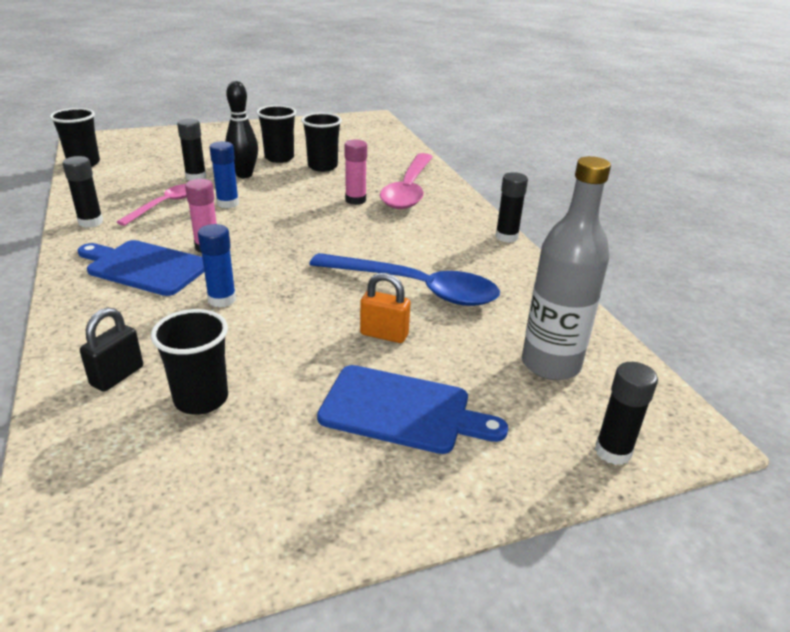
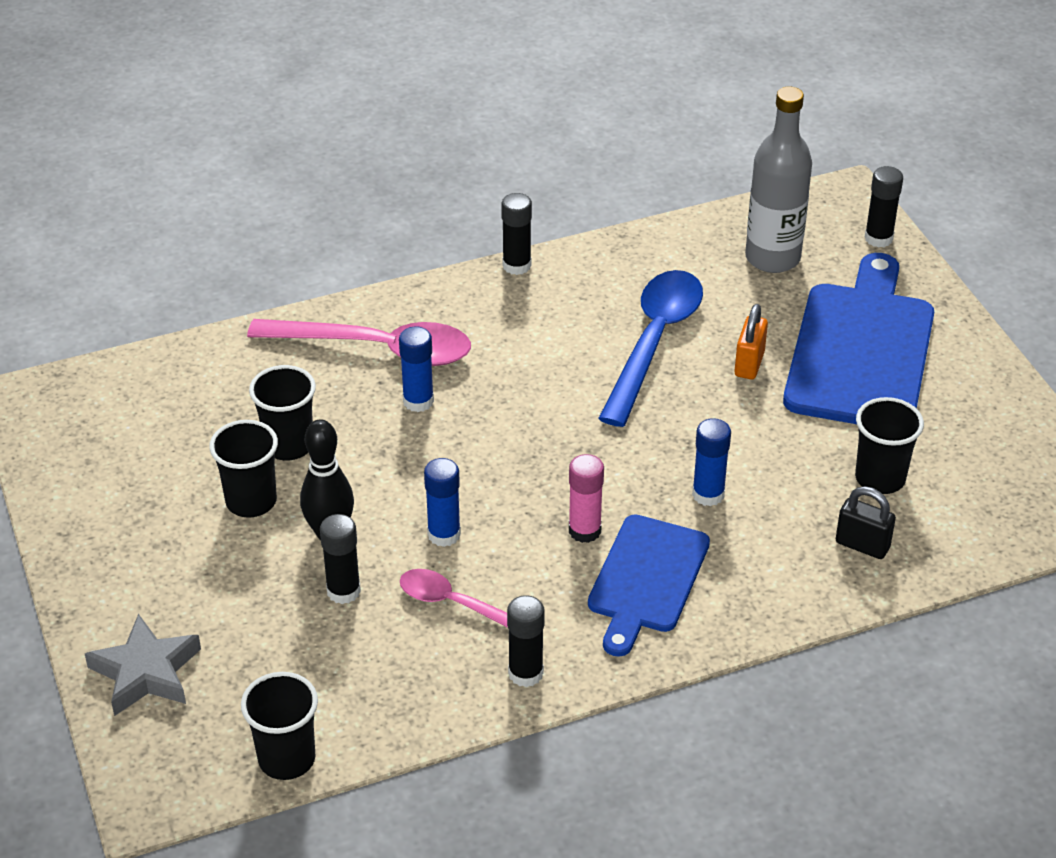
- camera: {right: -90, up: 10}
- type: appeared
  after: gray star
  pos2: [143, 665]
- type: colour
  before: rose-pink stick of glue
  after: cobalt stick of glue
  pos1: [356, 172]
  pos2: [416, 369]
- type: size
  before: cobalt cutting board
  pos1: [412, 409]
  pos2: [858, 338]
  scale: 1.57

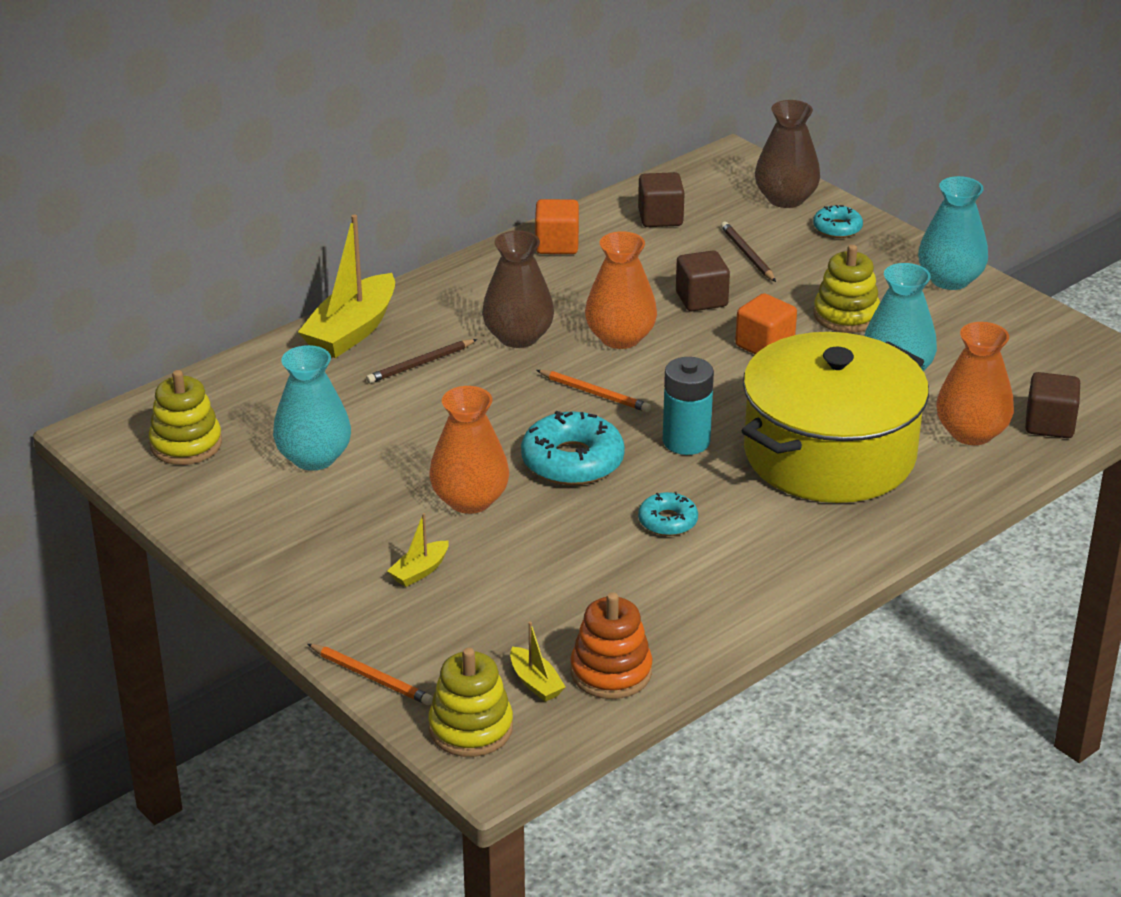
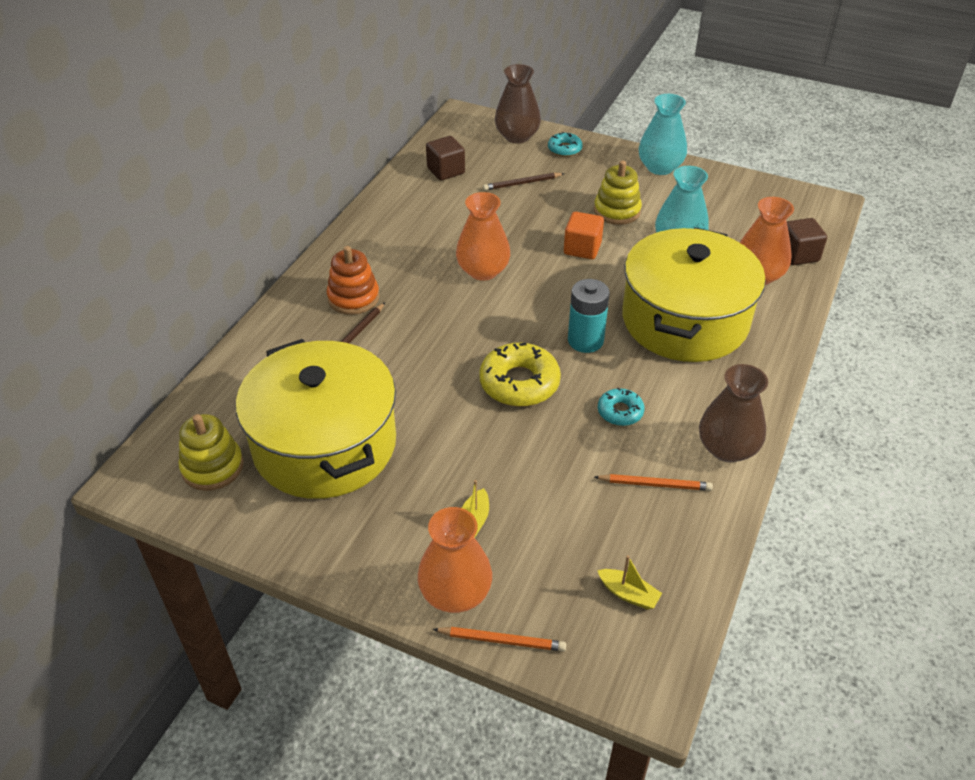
- camera: {right: -25, up: 10}
- type: missing
  before: bright yellow boat
  pos1: [346, 286]
- type: missing
  before: bright yellow ring stacker
  pos1: [470, 702]
- type: missing
  before: orange-coloured block
  pos1: [557, 226]
- type: missing
  before: dark brown block
  pos1: [703, 281]
- type: relocated
  before: orange-coloured vase
  pos1: [469, 450]
  pos2: [455, 560]
- type: relocated
  before: dark brown vase
  pos1: [518, 289]
  pos2: [733, 413]
- type: relocated
  before: orange-coloured lead pencil
  pos1: [593, 391]
  pos2: [653, 482]
- type: relocated
  before: orange-coloured ring stacker
  pos1: [611, 645]
  pos2: [353, 280]
- type: exchanged
  before: aqua vase
  after: bright yellow cooking pot
  pos1: [312, 408]
  pos2: [316, 419]
- type: colour
  before: aqua donut
  after: bright yellow donut
  pos1: [573, 448]
  pos2: [520, 375]
- type: spun
  before: dark brown lead pencil
  pos1: [748, 252]
  pos2: [524, 182]
  turn: -60

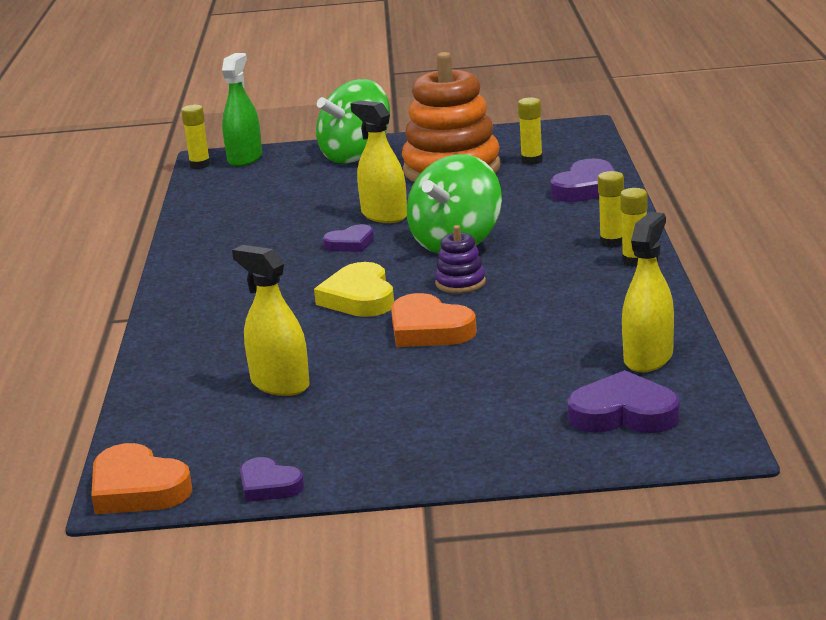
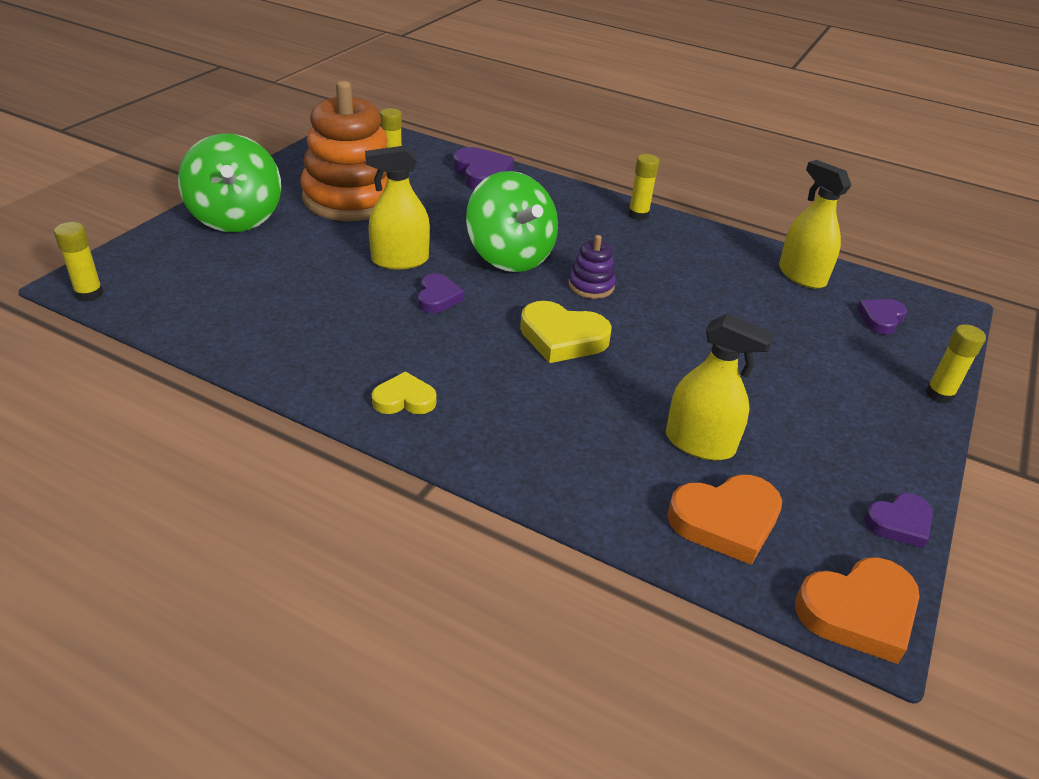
- camera: {right: -65, up: 15}
- type: missing
  before: green sprayer
  pos1: [242, 110]
- type: appeared
  after: bright yellow heart
  pos2: [404, 392]
- type: relocated
  before: orange-coloured heart
  pos1: [434, 320]
  pos2: [724, 520]
- type: relocated
  before: bright yellow stick of glue
  pos1: [611, 209]
  pos2: [956, 364]
- type: spun
  before: bright yellow sprayer
  pos1: [271, 320]
  pos2: [720, 387]
  turn: -135
- type: size
  before: royal purple heart
  pos1: [623, 401]
  pos2: [882, 317]
  scale: 0.62

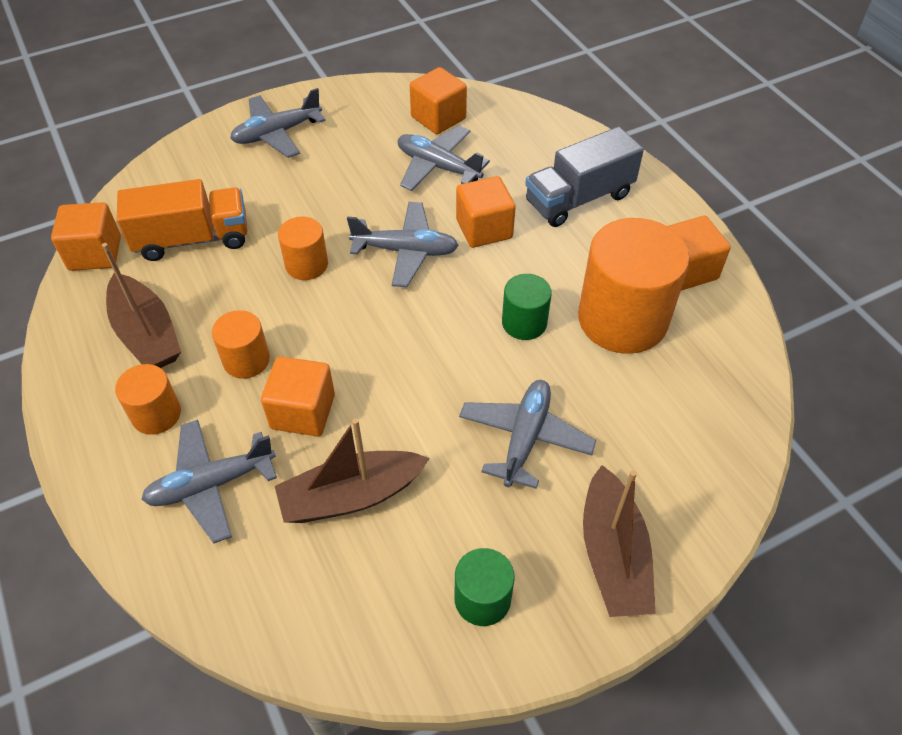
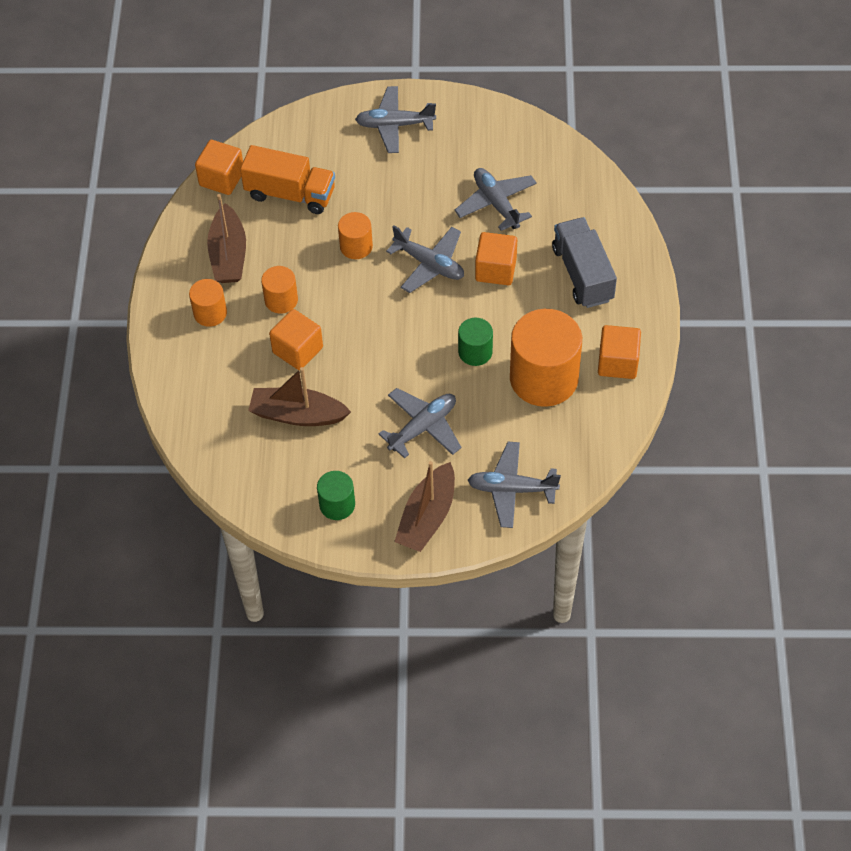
- camera: {right: 30, up: 5}
- type: missing
  before: orange-coloured block
  pos1: [438, 100]
- type: relocated
  before: gray plane
  pos1: [209, 482]
  pos2: [514, 485]
- type: spun
  before: gray truck
  pos1: [584, 176]
  pos2: [584, 262]
  turn: 75

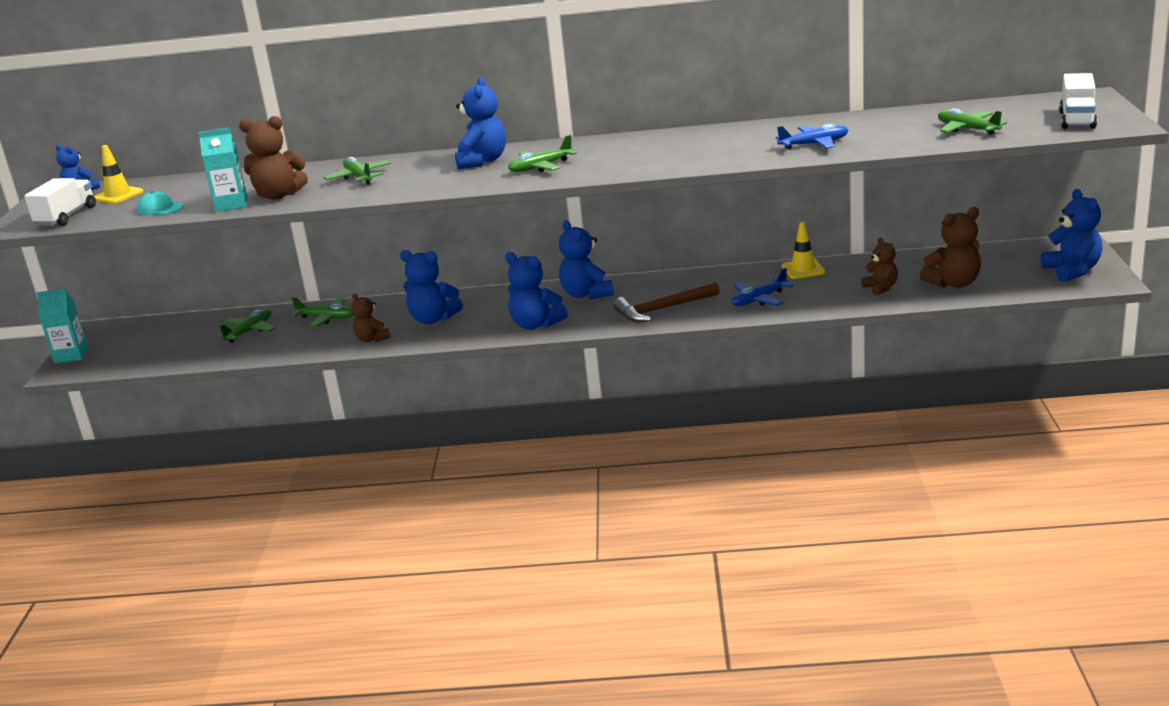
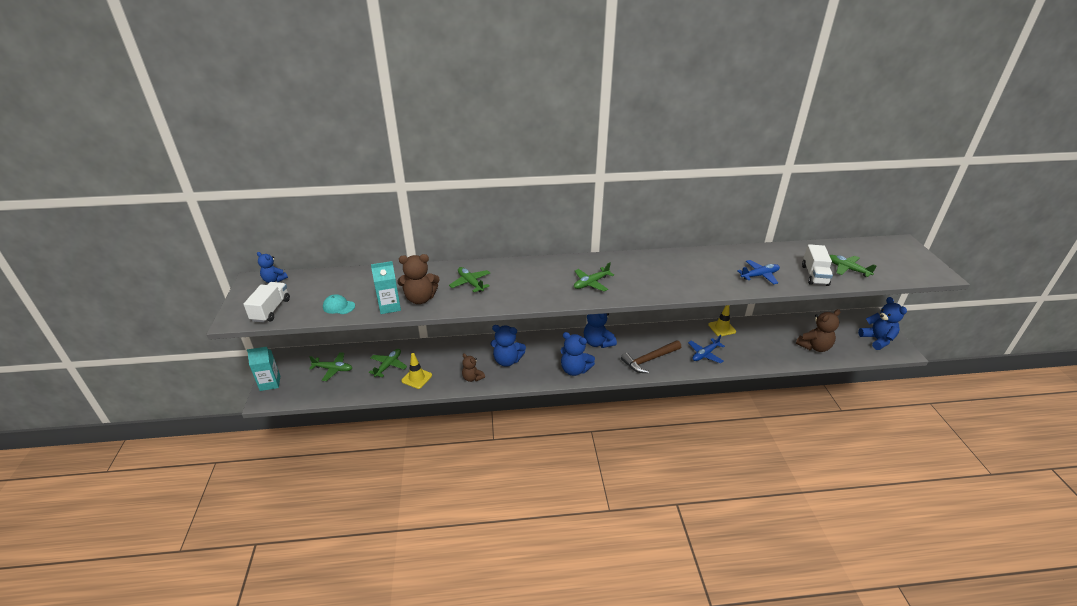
- camera: {right: -10, up: 10}
- type: missing
  before: cobalt teddy bear
  pos1: [480, 123]
- type: missing
  before: dark brown teddy bear
  pos1: [879, 266]
- type: relocated
  before: bright yellow safety cone
  pos1: [119, 174]
  pos2: [416, 371]
- type: relocated
  before: green plane
  pos1: [322, 312]
  pos2: [330, 366]
- type: relocated
  before: snow-white truck
  pos1: [1078, 101]
  pos2: [817, 265]

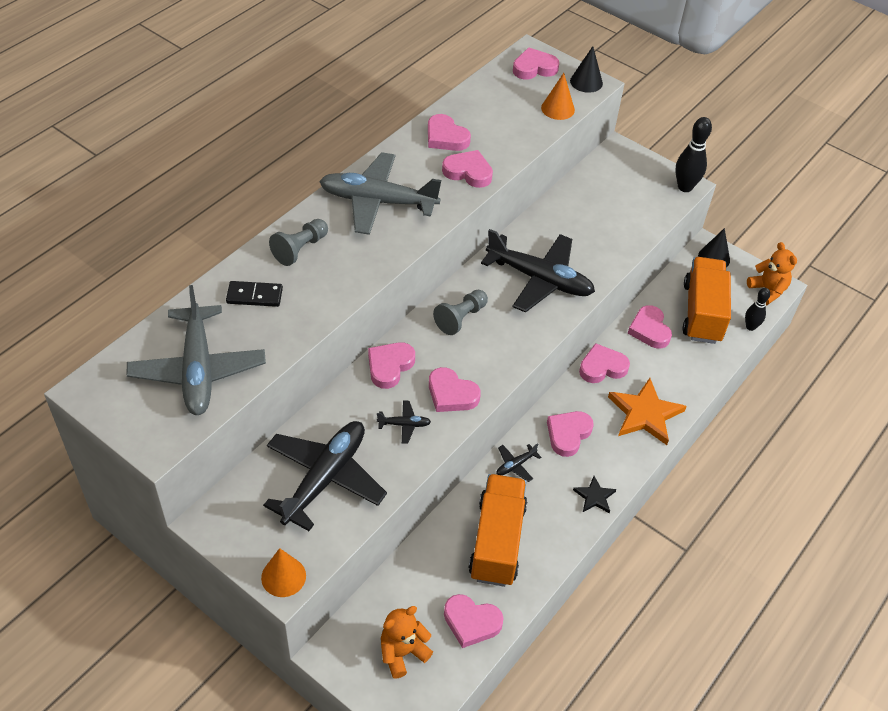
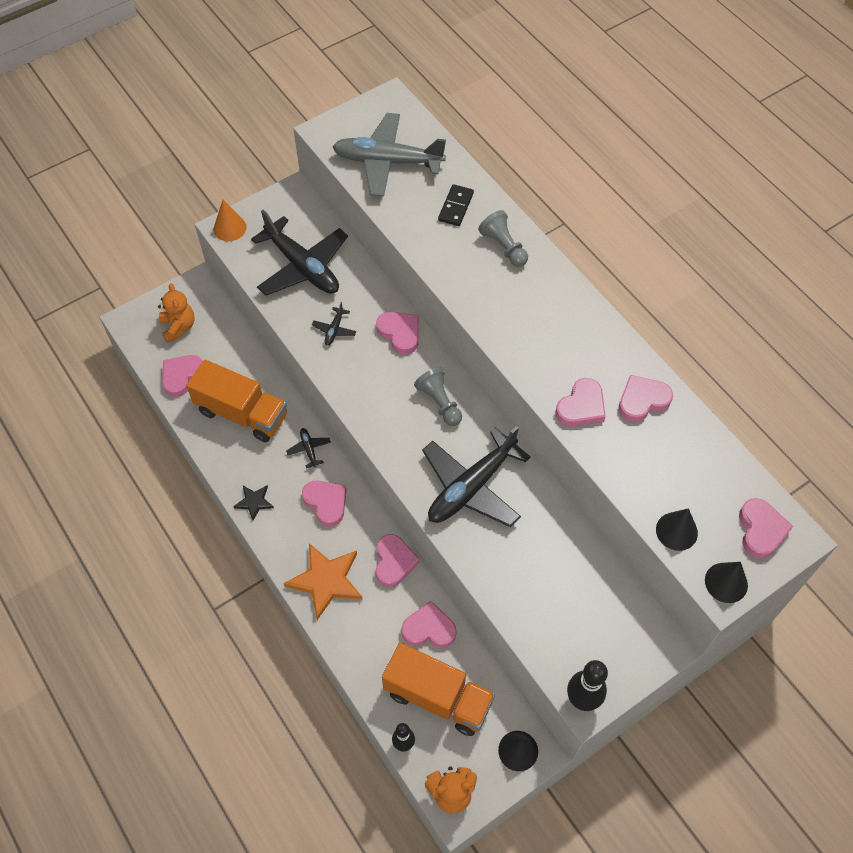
- camera: {right: 110, up: 10}
- type: missing
  before: gray plane
  pos1: [380, 193]
- type: missing
  before: rose-pink heart
  pos1: [455, 389]
- type: colour
  before: orange-coloured cone shape
  after: ebony cone shape
  pos1: [558, 96]
  pos2: [677, 529]

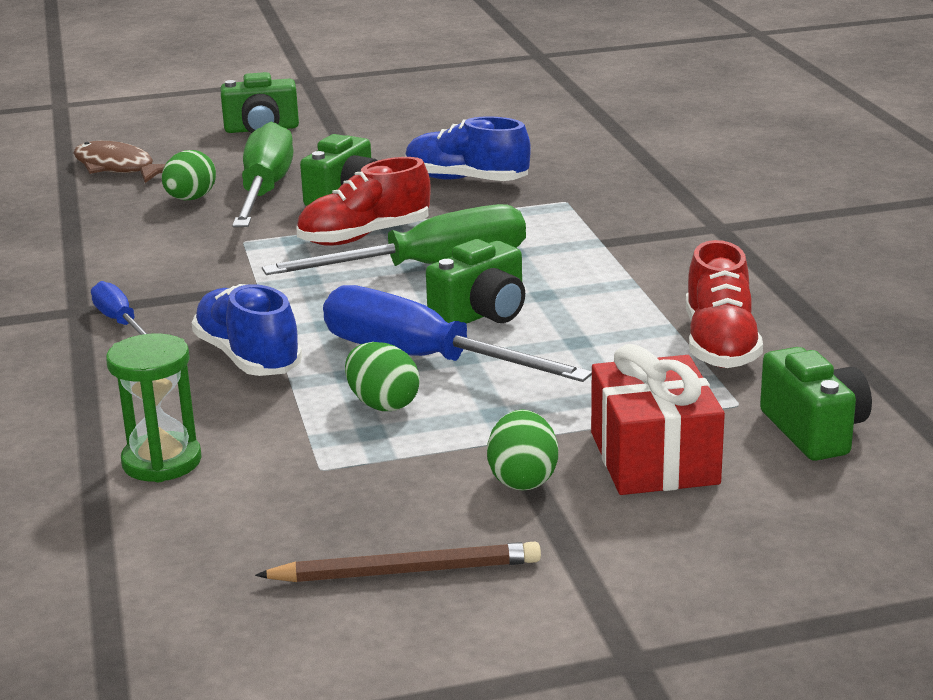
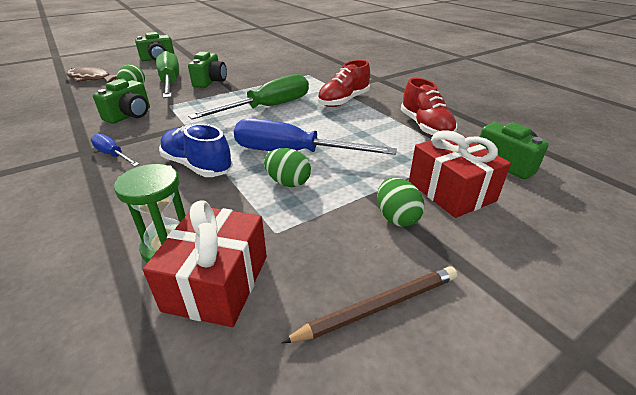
- camera: {right: -20, up: 10}
- type: missing
  before: cobalt sneaker
  pos1: [468, 148]
- type: appeared
  after: scarlet gift
  pos2: [205, 264]
- type: relocated
  before: scarlet sneaker
  pos1: [364, 201]
  pos2: [344, 83]
- type: relocated
  before: green compact camera
  pos1: [475, 281]
  pos2: [121, 101]

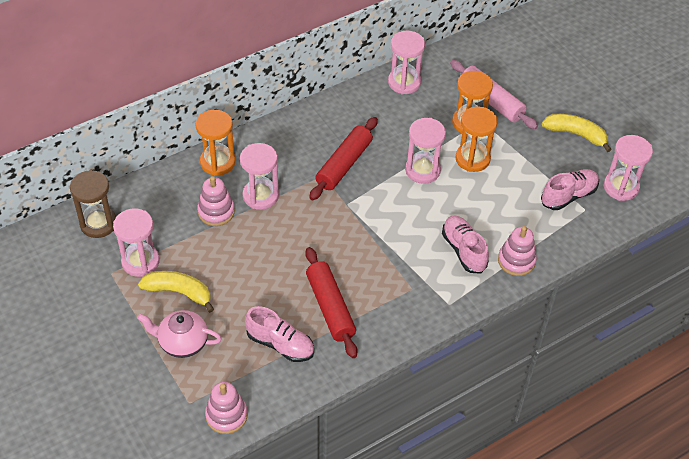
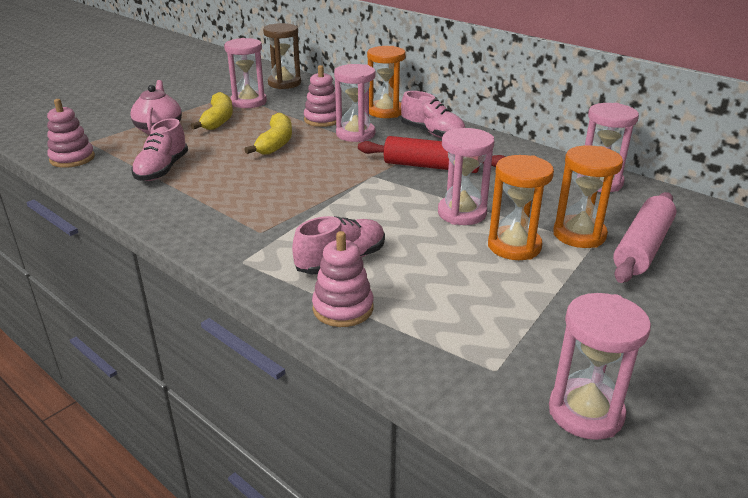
- camera: {right: 75, up: -20}
- type: missing
  before: scarlet pastry roller
  pos1: [331, 302]
- type: relocated
  before: rose-pink sneaker
  pos1: [570, 189]
  pos2: [433, 114]
- type: relocated
  before: bright yellow toy banana
  pos1: [577, 133]
  pos2: [268, 134]

